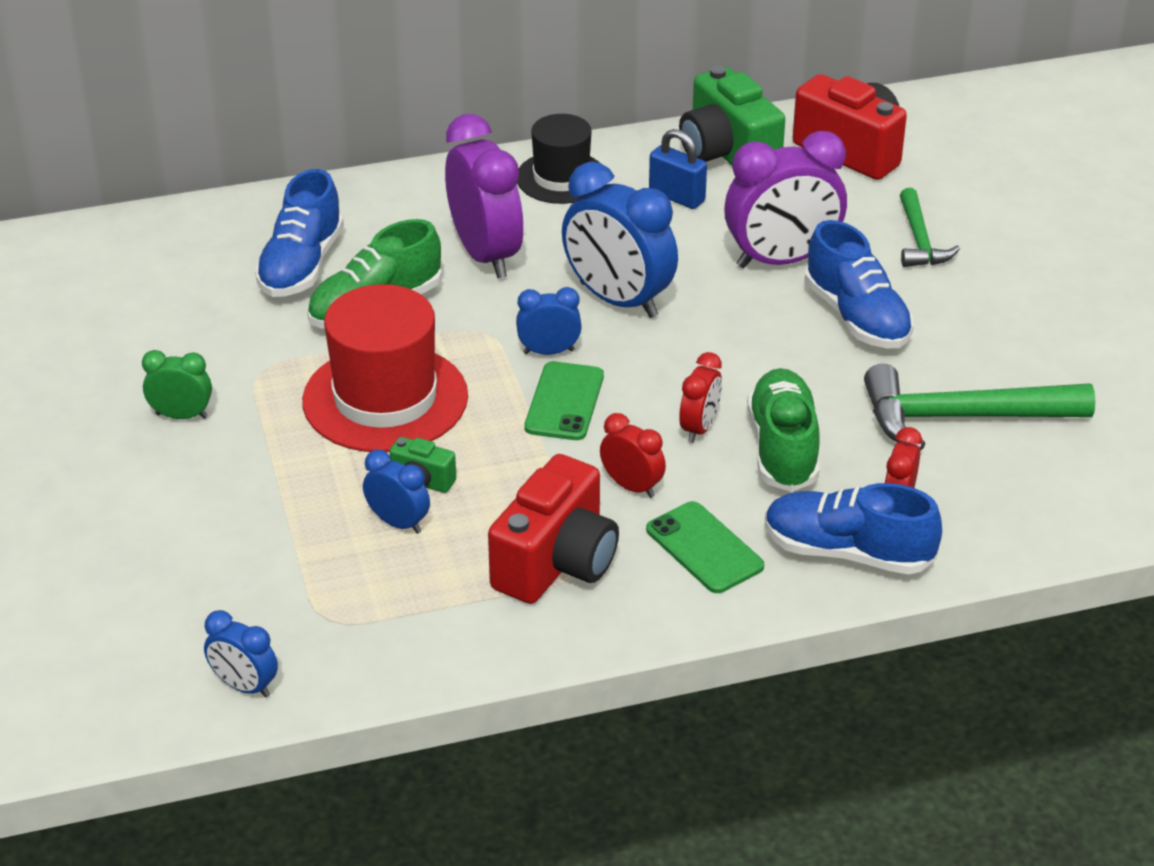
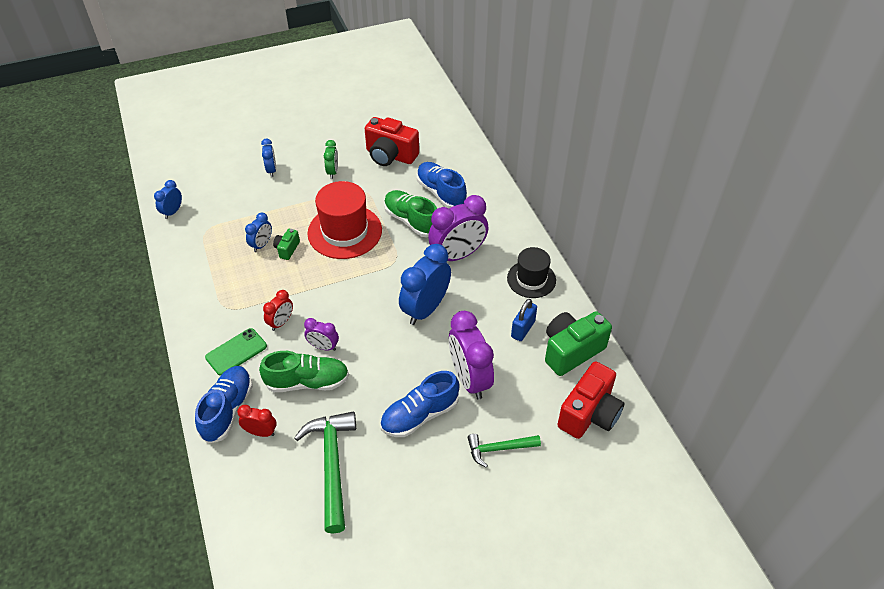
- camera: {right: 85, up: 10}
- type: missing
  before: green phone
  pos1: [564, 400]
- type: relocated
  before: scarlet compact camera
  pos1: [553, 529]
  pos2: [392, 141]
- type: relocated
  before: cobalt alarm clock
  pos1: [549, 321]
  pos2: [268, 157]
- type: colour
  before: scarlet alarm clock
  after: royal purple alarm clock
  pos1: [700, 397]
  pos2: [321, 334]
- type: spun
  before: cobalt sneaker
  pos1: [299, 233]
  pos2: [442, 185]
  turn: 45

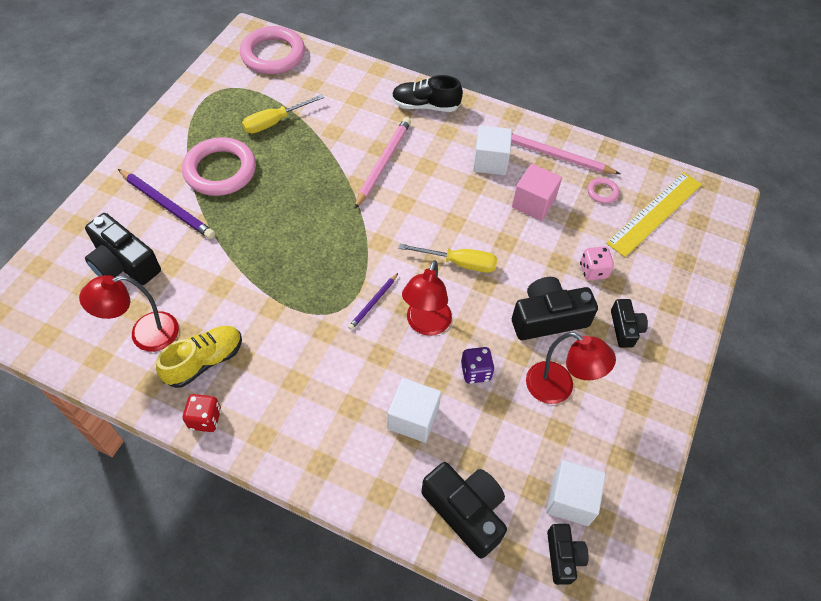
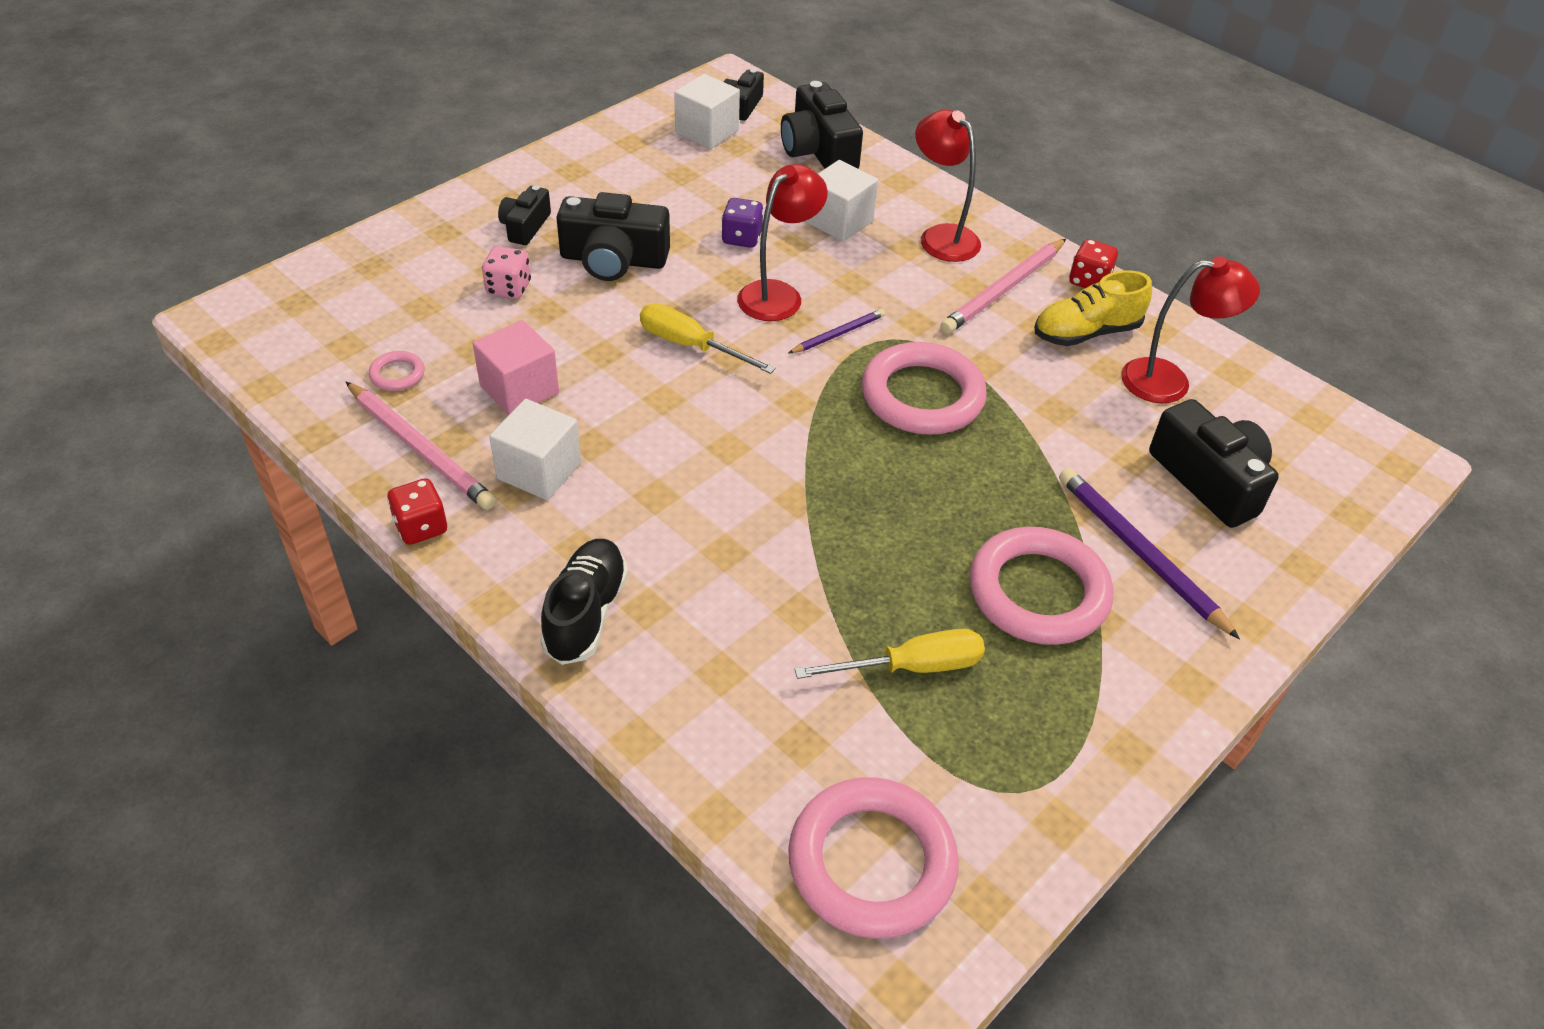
- camera: {right: -160, up: -10}
- type: missing
  before: bright yellow straightedge
  pos1: [654, 214]
- type: appeared
  after: scarlet dice
  pos2: [417, 511]
- type: appeared
  after: rose-pink hoop
  pos2: [924, 388]
- type: relocated
  before: rose-pink lead pencil
  pos1: [382, 163]
  pos2: [1003, 286]
- type: relocated
  before: scarlet reading lamp
  pos1: [571, 368]
  pos2: [948, 186]
- type: spun
  before: ebony sneaker
  pos1: [427, 93]
  pos2: [584, 602]
  turn: -105

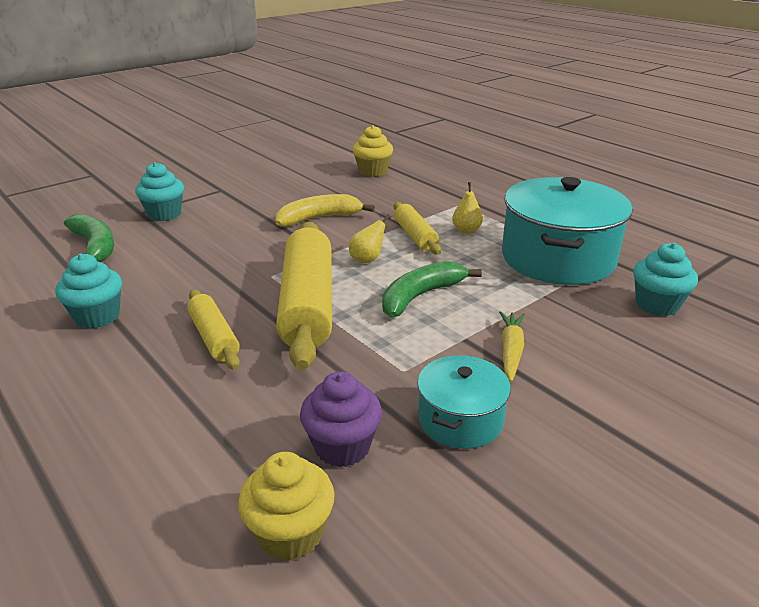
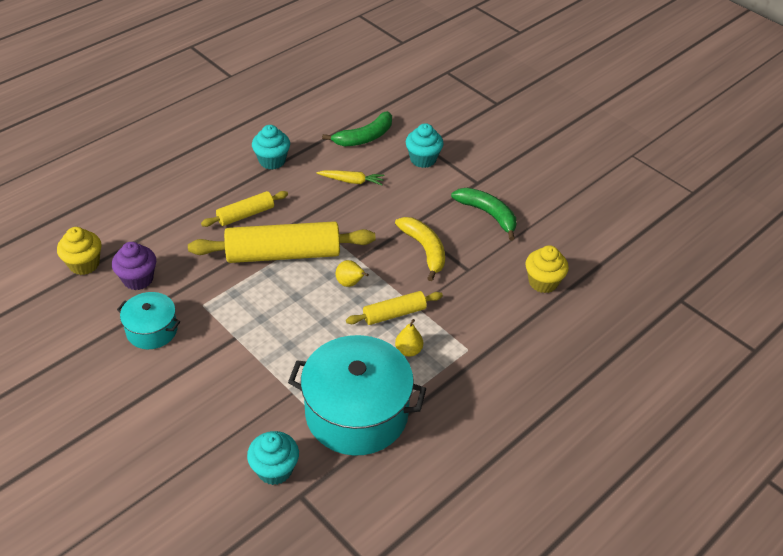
- camera: {right: 85, up: 15}
- type: relocated
  before: green toy banana
  pos1: [432, 289]
  pos2: [483, 214]
- type: relocated
  before: bright yellow root vegetable
  pos1: [512, 346]
  pos2: [351, 177]

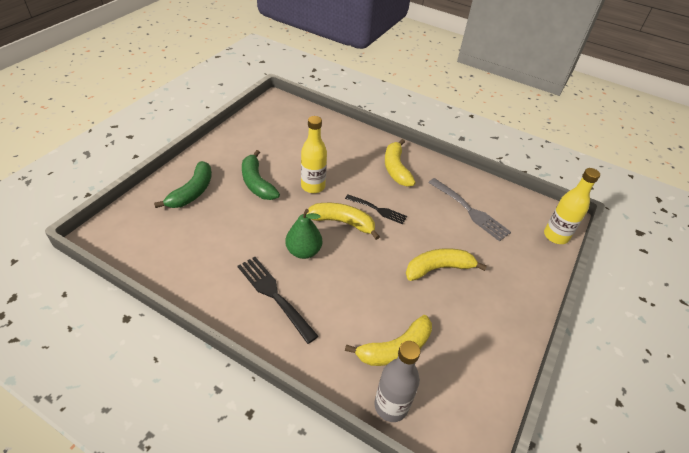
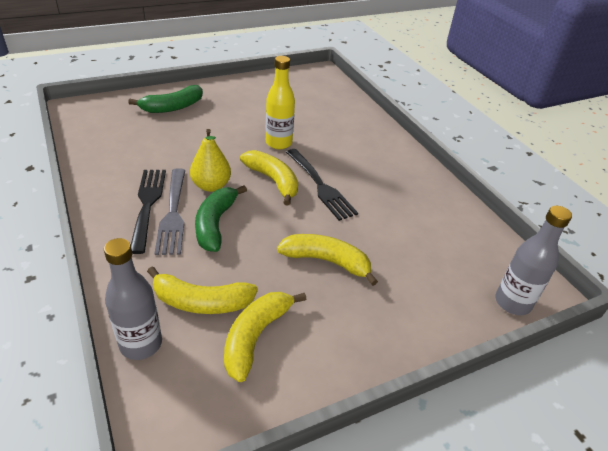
- camera: {right: 35, up: -5}
- type: relocated
  before: green toy banana
  pos1: [261, 175]
  pos2: [221, 218]
- type: relocated
  before: bright yellow toy banana
  pos1: [400, 163]
  pos2: [265, 337]
- type: relocated
  before: gray table fork
  pos1: [469, 209]
  pos2: [170, 211]
- type: colour
  before: green toy pear
  after: bright yellow toy pear
  pos1: [303, 234]
  pos2: [210, 160]
- type: colour
  before: bright yellow drink bottle
  after: gray drink bottle
  pos1: [572, 206]
  pos2: [533, 260]
- type: size
  before: ebony table fork
  pos1: [376, 209]
  pos2: [322, 185]
  scale: 1.53

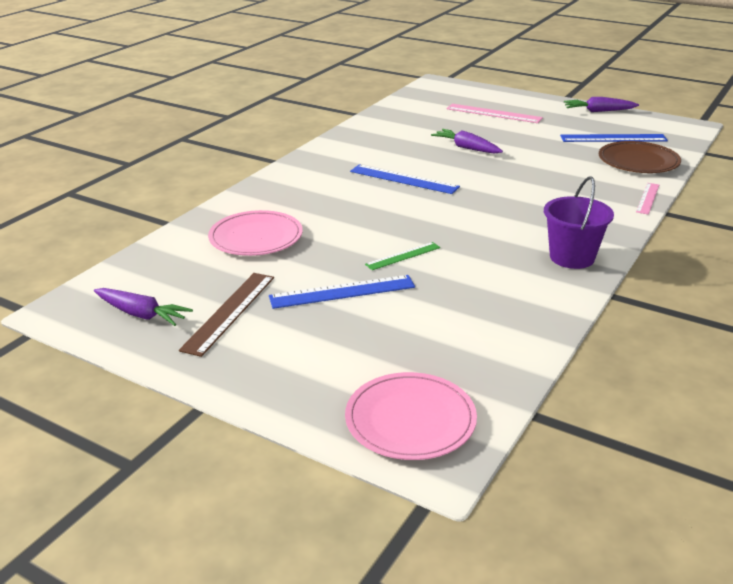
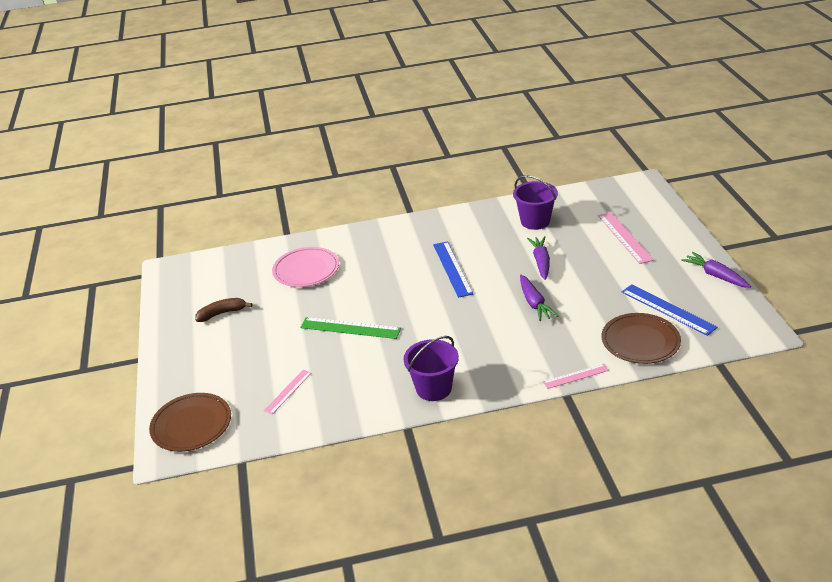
- camera: {right: 50, up: 5}
- type: missing
  before: cobalt straightedge
  pos1: [342, 292]
- type: appeared
  after: rose-pink straightedge
  pos2: [287, 392]
- type: appeared
  after: royal purple sand bucket
  pos2: [535, 202]
- type: relocated
  before: royal purple root vegetable
  pos1: [143, 307]
  pos2: [539, 298]
- type: exchanged
  before: dark brown straightedge
  after: dark brown toy banana
  pos1: [226, 315]
  pos2: [224, 310]
- type: colour
  before: rose-pink plate
  after: dark brown plate
  pos1: [411, 416]
  pos2: [190, 422]
- type: size
  before: green straightedge
  pos1: [402, 256]
  pos2: [350, 328]
  scale: 1.64

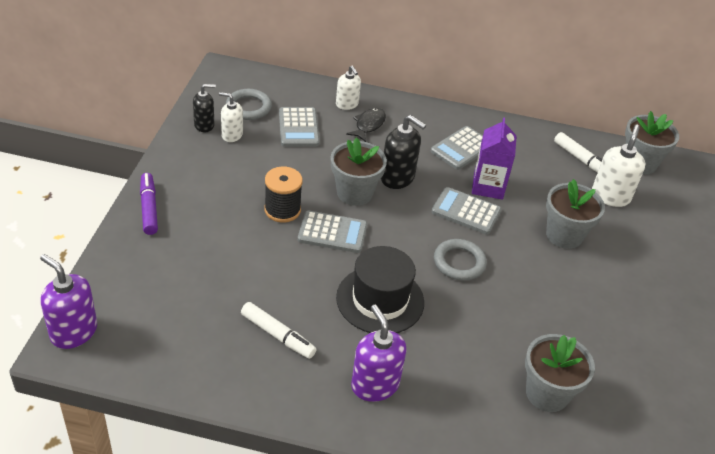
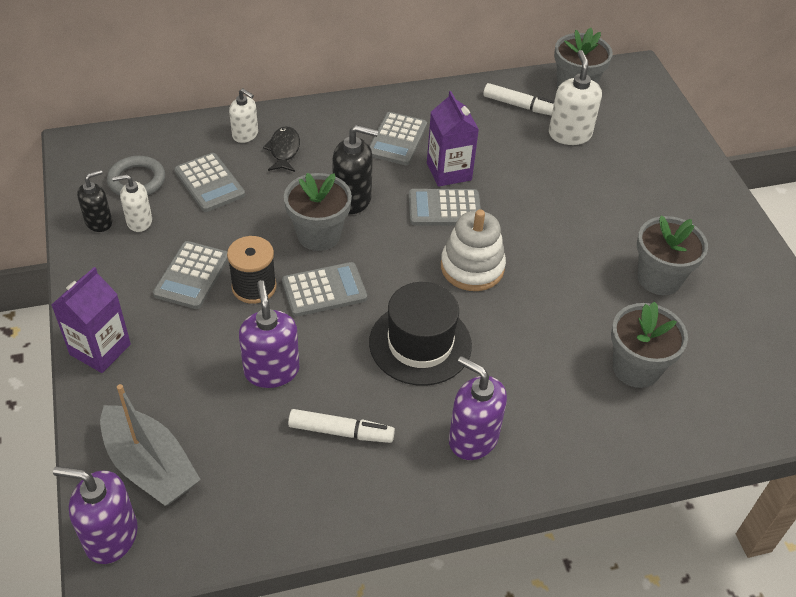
- camera: {right: -25, up: 5}
- type: appeared
  after: gray boat
  pos2: [150, 445]
- type: appeared
  after: gray calculator
  pos2: [190, 275]
- type: appeared
  after: royal purple pump bottle
  pos2: [269, 334]
- type: relocated
  before: gray potted plant
  pos1: [575, 214]
  pos2: [672, 255]
- type: exchanged
  before: royal purple marker pen
  after: royal purple juice carton
  pos1: [149, 204]
  pos2: [91, 320]
- type: exchanged
  before: gray hoop
  after: snow-white ring stacker
  pos1: [460, 260]
  pos2: [473, 250]

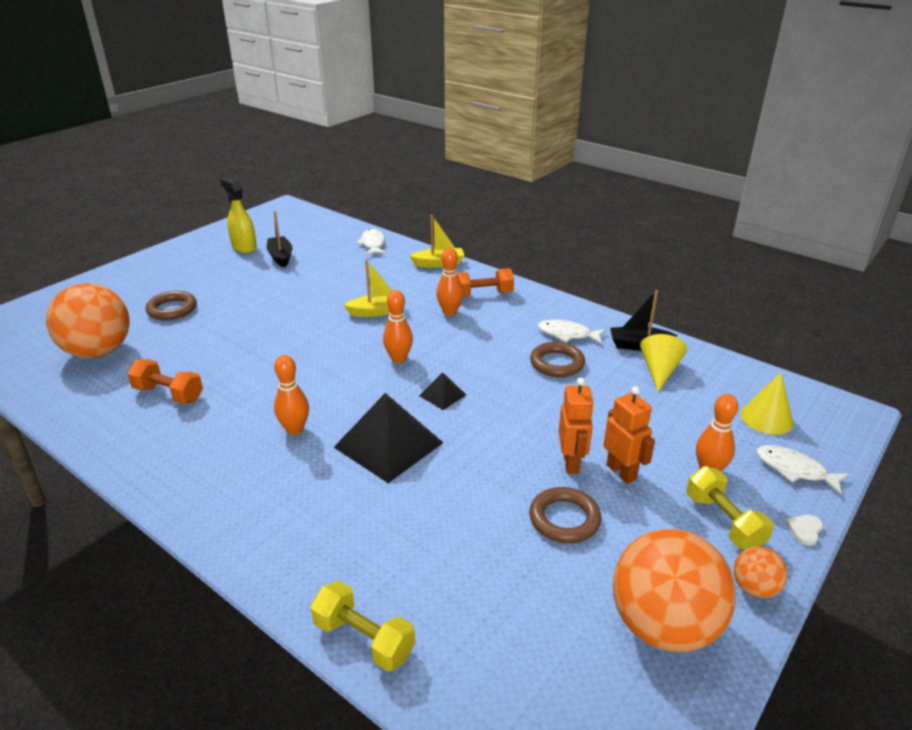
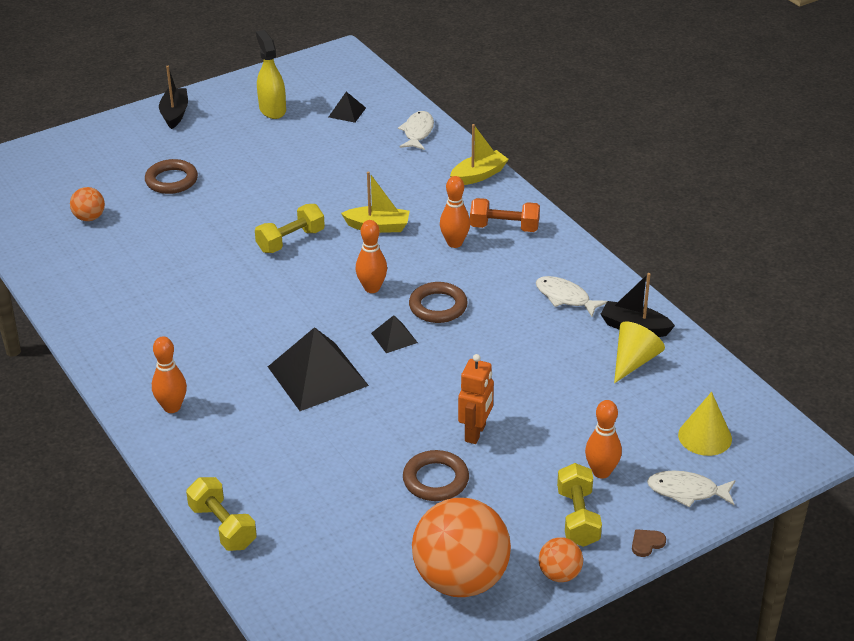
- camera: {right: 20, up: 5}
- type: missing
  before: orange-coloured free weight
  pos1: [165, 381]
- type: missing
  before: orange-coloured robot
  pos1: [629, 435]
- type: appeared
  after: bright yellow free weight
  pos2: [290, 228]
- type: appeared
  after: ebony pyramid shape
  pos2: [347, 107]
- type: relocated
  before: ebony boat
  pos1: [280, 239]
  pos2: [173, 97]
- type: relocated
  before: orange-coloured skittle
  pos1: [291, 395]
  pos2: [169, 375]
- type: relocated
  before: dark brown hoop
  pos1: [557, 359]
  pos2: [438, 302]
- type: colour
  before: snow-white heart
  after: dark brown heart
  pos1: [804, 530]
  pos2: [649, 543]
- type: spun
  before: bright yellow boat
  pos1: [437, 241]
  pos2: [479, 154]
  turn: -45
- type: spun
  before: snow-white fish figure
  pos1: [802, 469]
  pos2: [691, 489]
  turn: -45
- type: size
  before: orange-coloured ball
  pos1: [88, 320]
  pos2: [87, 204]
  scale: 0.46

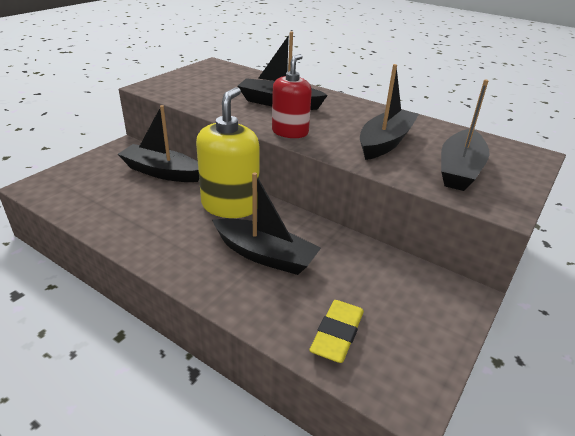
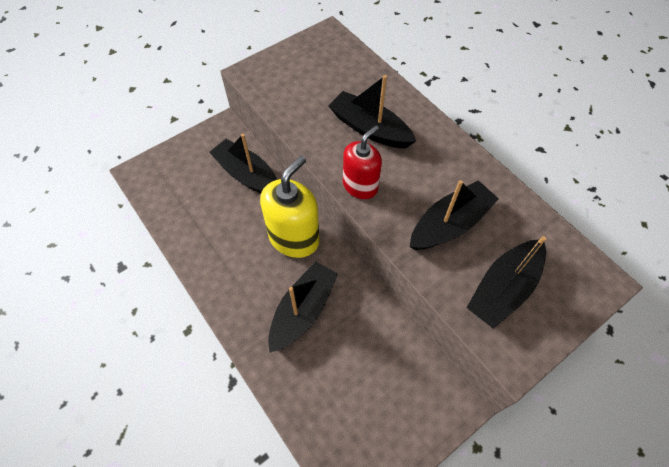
- camera: {right: 20, up: 25}
- type: missing
  before: bright yellow eraser
  pos1: [336, 331]
- type: spun
  before: ebony boat
  pos1: [266, 223]
  pos2: [303, 307]
  turn: -105

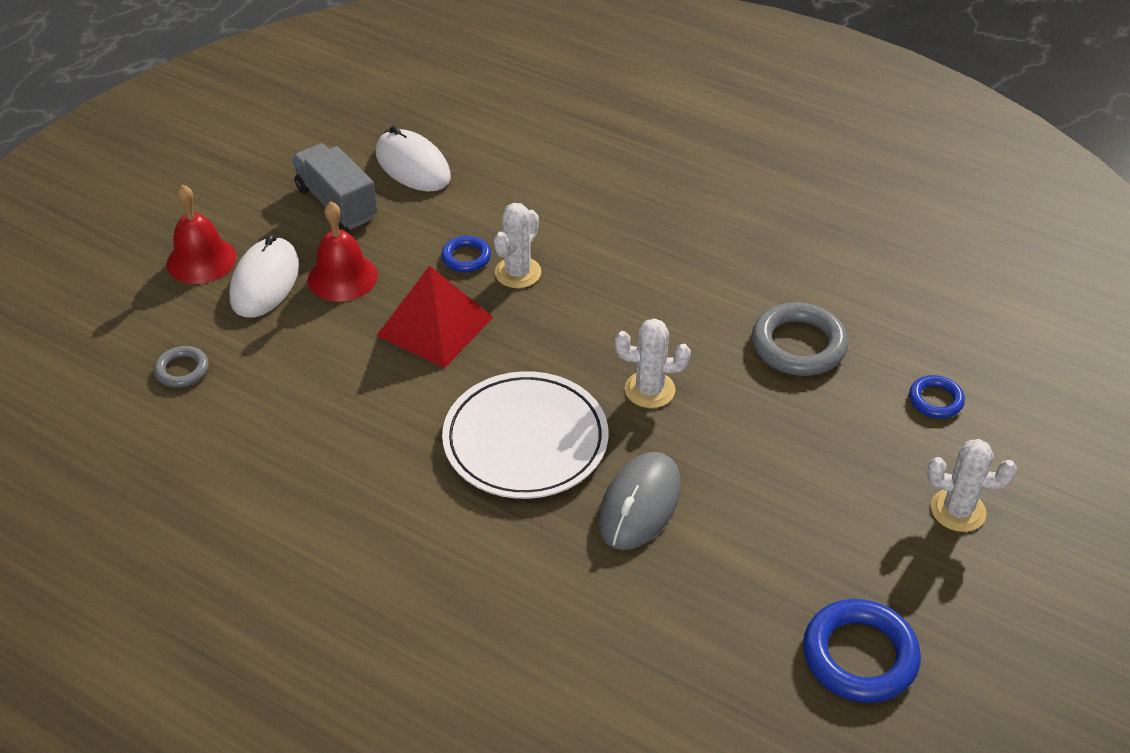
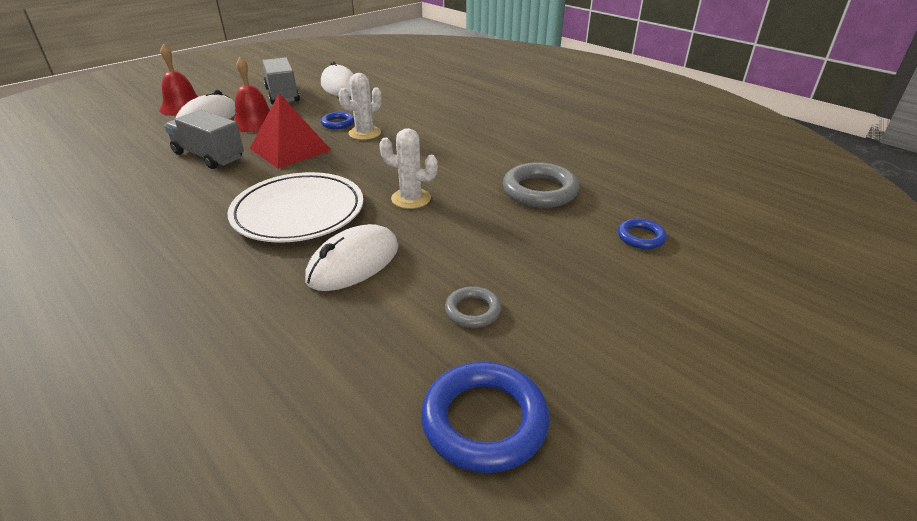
- camera: {right: 15, up: -10}
- type: missing
  before: snow-white prickly plant
  pos1: [972, 485]
- type: appeared
  after: gray truck
  pos2: [204, 139]
- type: relocated
  before: gray hoop
  pos1: [181, 367]
  pos2: [473, 307]
- type: colour
  before: gray computer mouse
  after: snow-white computer mouse
  pos1: [639, 501]
  pos2: [352, 257]

